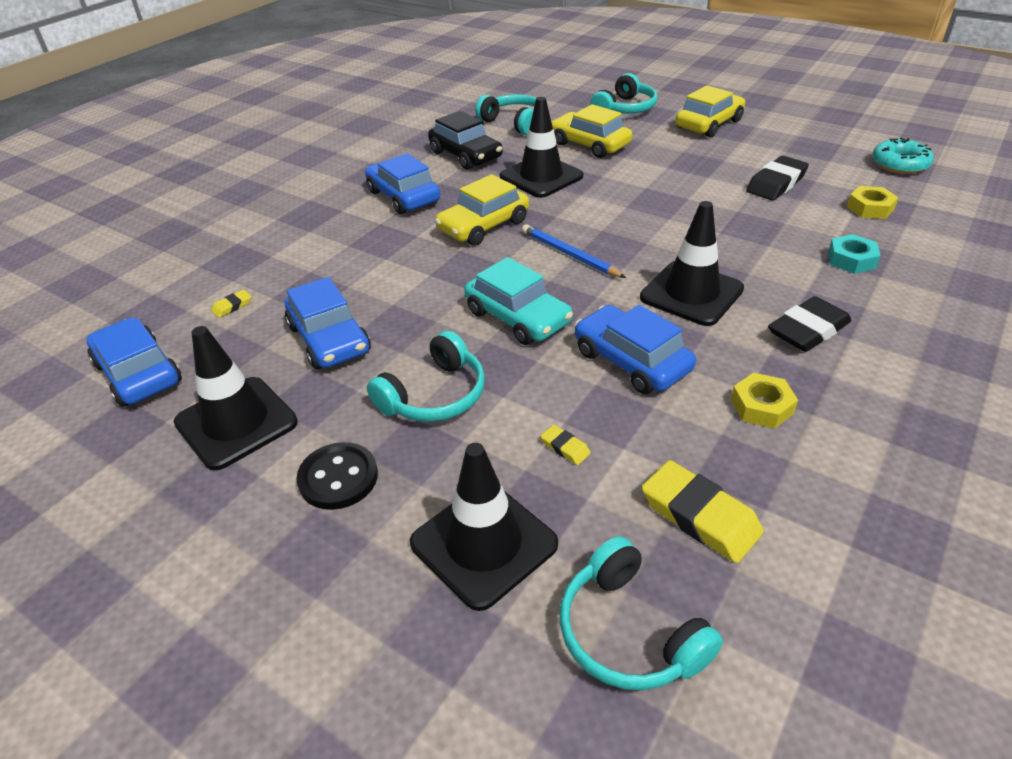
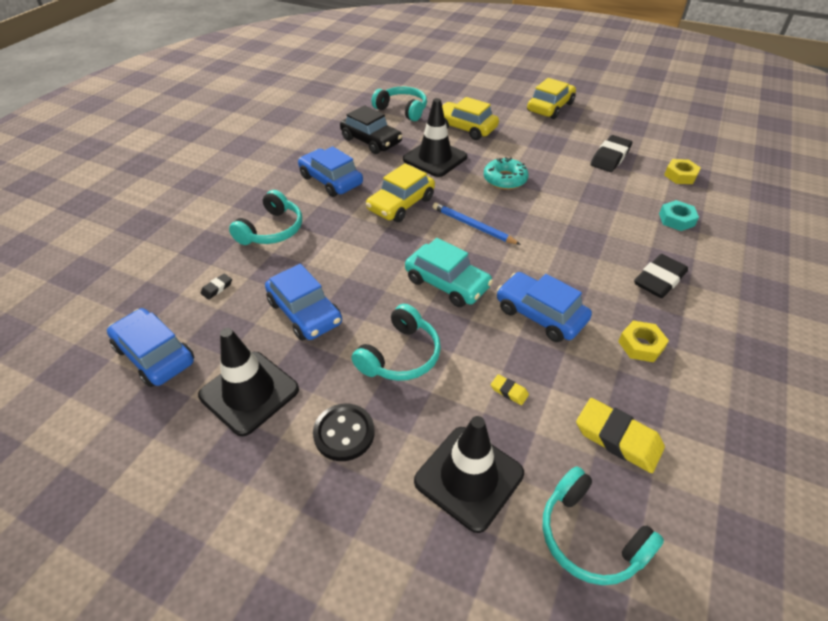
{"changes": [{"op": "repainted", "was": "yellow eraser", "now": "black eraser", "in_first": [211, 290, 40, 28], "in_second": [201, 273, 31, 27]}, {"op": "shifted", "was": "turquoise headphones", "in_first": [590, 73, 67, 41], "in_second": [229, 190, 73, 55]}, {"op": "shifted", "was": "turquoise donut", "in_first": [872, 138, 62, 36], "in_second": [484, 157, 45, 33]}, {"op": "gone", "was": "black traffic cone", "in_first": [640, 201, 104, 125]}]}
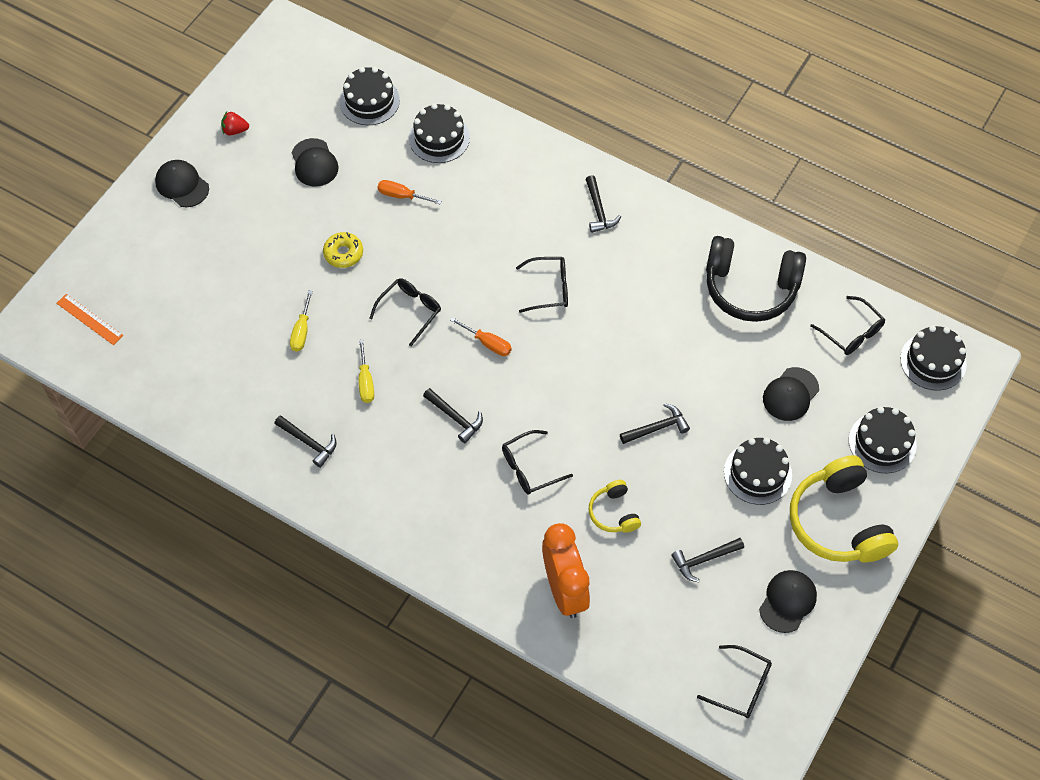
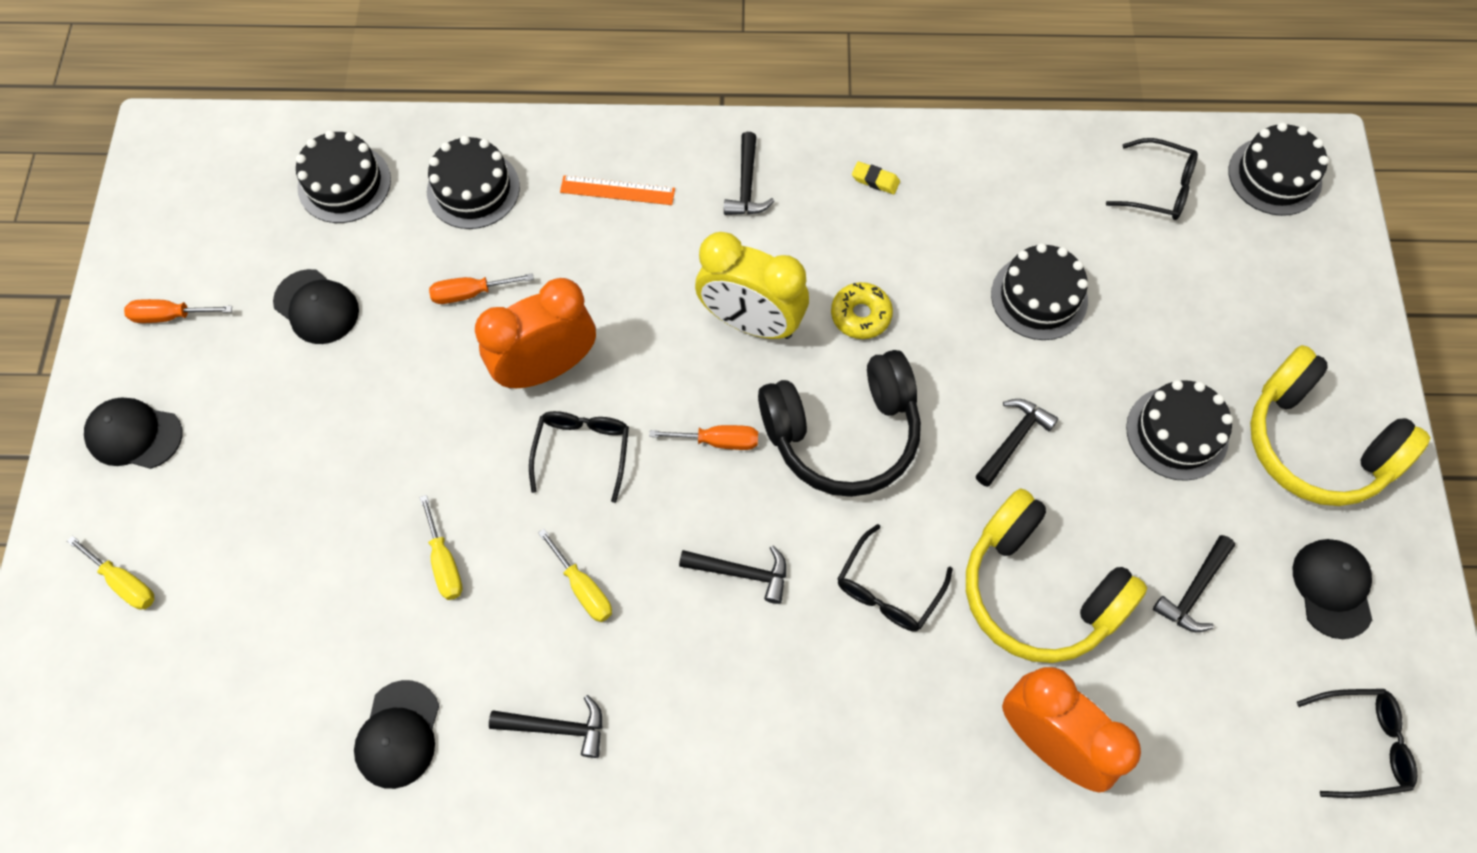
{"changes": [{"op": "new", "now": "yellow screwdriver", "in_second": [67, 536, 87, 73]}, {"op": "swapped", "was": "red strawberry", "now": "orange screwdriver", "in_first": [221, 111, 28, 24], "in_second": [124, 299, 108, 24]}, {"op": "shifted", "was": "black cap", "in_first": [763, 367, 56, 54], "in_second": [354, 680, 85, 109]}, {"op": "new", "now": "orange clock", "in_second": [475, 278, 121, 111]}, {"op": "shifted", "was": "orange ruler", "in_first": [56, 294, 67, 51], "in_second": [560, 176, 115, 29]}, {"op": "swapped", "was": "black glasses", "now": "yellow clock", "in_first": [516, 257, 52, 56], "in_second": [695, 232, 114, 107]}, {"op": "rotated", "was": "black hammer", "in_first": [585, 175, 36, 58], "in_second": [724, 132, 50, 83], "clockwise": 45}, {"op": "shifted", "was": "black headphones", "in_first": [706, 236, 100, 86], "in_second": [758, 350, 163, 147]}, {"op": "shifted", "was": "yellow donut", "in_first": [323, 232, 40, 36], "in_second": [831, 282, 62, 57]}, {"op": "new", "now": "yellow eraser", "in_second": [852, 161, 48, 33]}, {"op": "scaled", "was": "yellow headphones", "in_first": [589, 480, 52, 53], "in_second": [966, 488, 181, 175], "ratio": 2.0}, {"op": "shifted", "was": "black cake", "in_first": [849, 407, 68, 66], "in_second": [991, 243, 97, 97]}]}
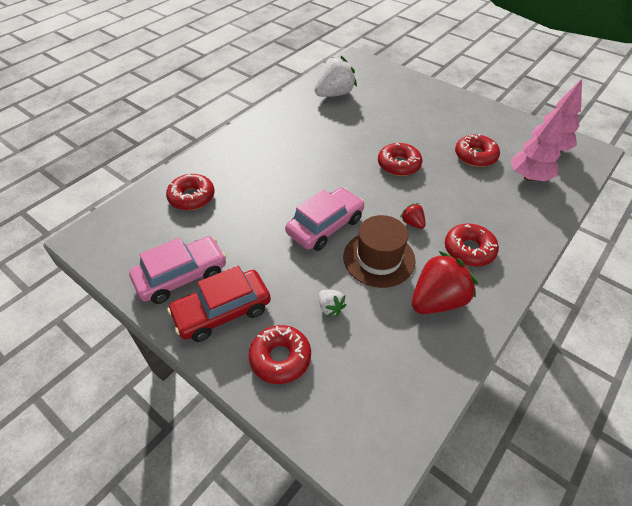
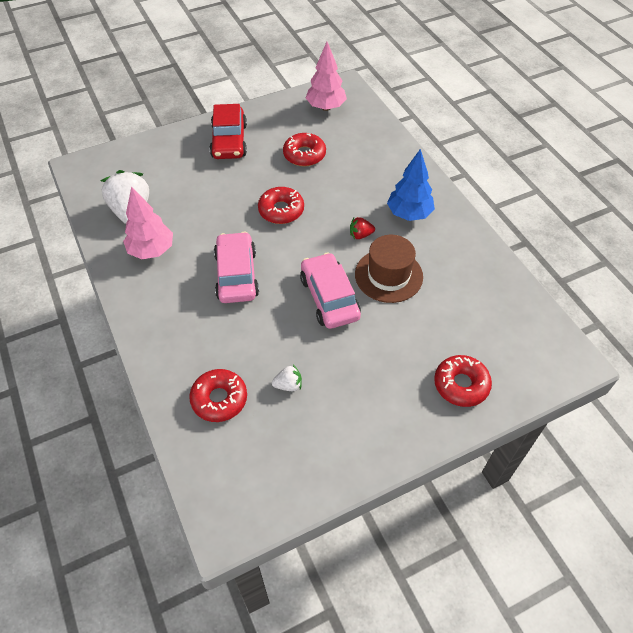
{"changes": [{"op": "shifted", "was": "pink tree", "in_first": [511, 106, 51, 75], "in_second": [123, 187, 50, 72]}, {"op": "shifted", "was": "red car", "in_first": [167, 266, 104, 76], "in_second": [210, 104, 37, 55]}, {"op": "shifted", "was": "pink car", "in_first": [129, 236, 98, 68], "in_second": [214, 232, 45, 71]}, {"op": "shifted", "was": "white strawberry", "in_first": [319, 290, 27, 27], "in_second": [272, 365, 30, 26]}, {"op": "swapped", "was": "red donut", "now": "blue tree", "in_first": [445, 223, 54, 44], "in_second": [387, 149, 48, 72]}, {"op": "gone", "was": "red strawberry", "in_first": [412, 251, 66, 63]}]}
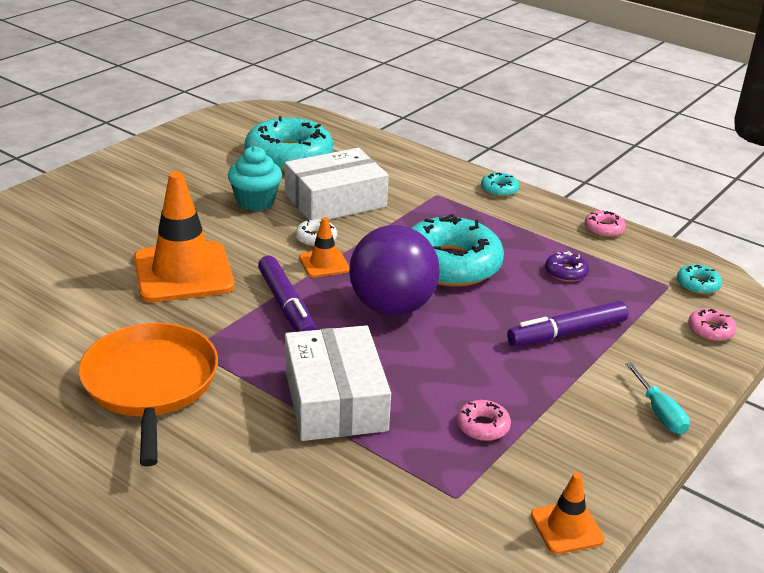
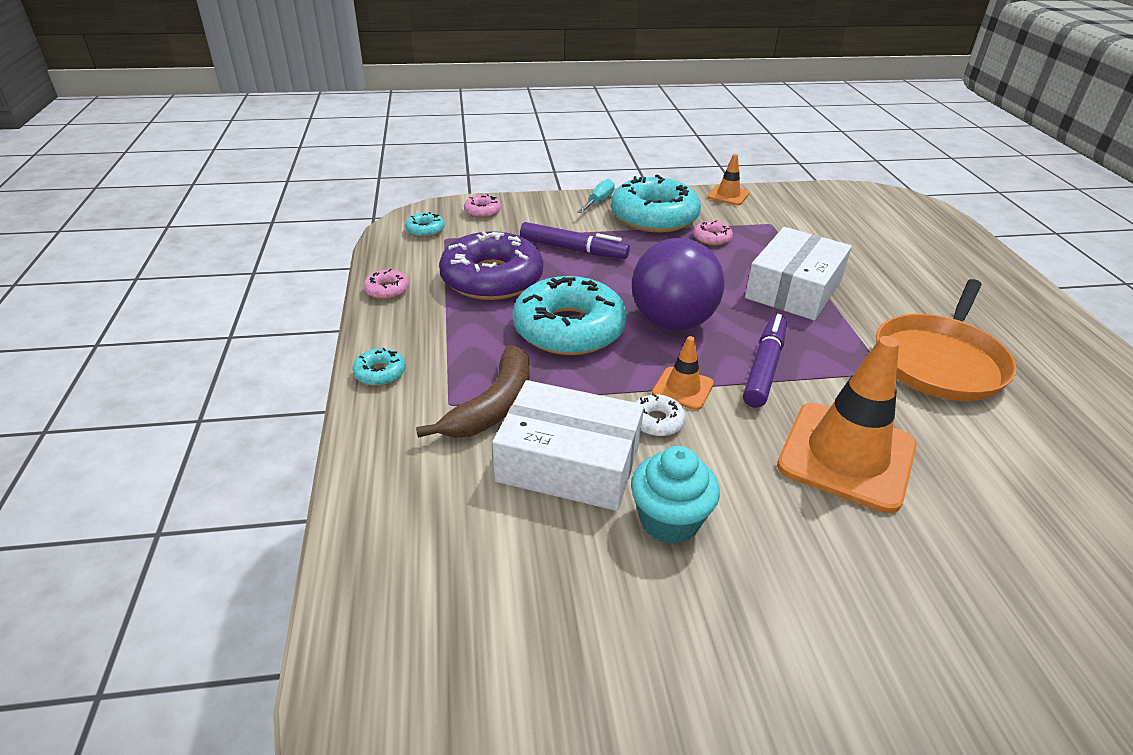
{"changes": [{"op": "new", "now": "brown banana", "in_second": [416, 345, 114, 93]}, {"op": "scaled", "was": "purple donut", "in_first": [545, 251, 44, 31], "in_second": [439, 231, 104, 69], "ratio": 2.39}, {"op": "shifted", "was": "turquoise donut", "in_first": [245, 116, 88, 56], "in_second": [611, 175, 90, 58]}]}
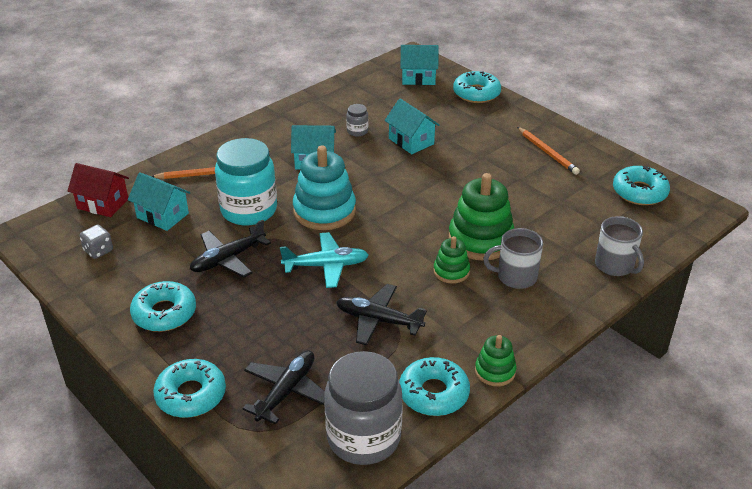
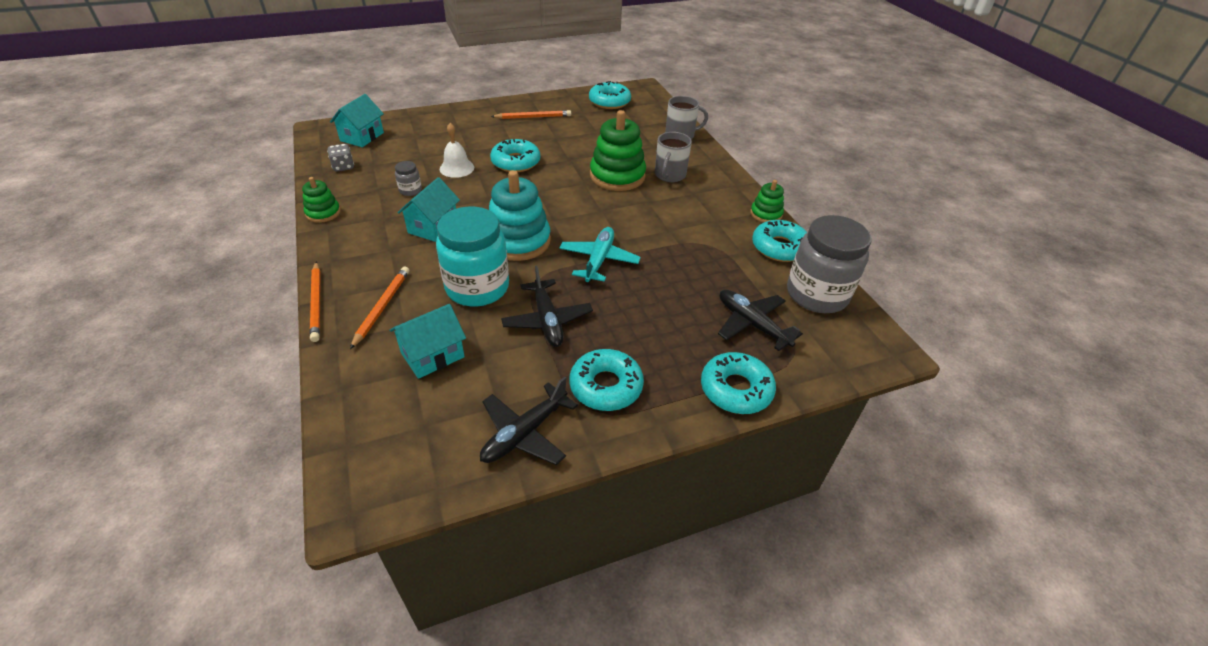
{"changes": [{"op": "shifted", "was": "green stacking toy", "in_first": [433, 236, 37, 48], "in_second": [302, 177, 39, 46]}, {"op": "new", "now": "orange pencil", "in_second": [310, 262, 11, 80]}, {"op": "shifted", "was": "grey dice", "in_first": [80, 225, 33, 34], "in_second": [327, 144, 27, 28]}, {"op": "swapped", "was": "turquoise house", "now": "white bell", "in_first": [385, 98, 55, 56], "in_second": [440, 123, 34, 55]}, {"op": "shifted", "was": "black plane", "in_first": [336, 284, 91, 61], "in_second": [480, 377, 98, 88]}, {"op": "shifted", "was": "turquoise donut", "in_first": [453, 71, 48, 32], "in_second": [490, 139, 50, 33]}, {"op": "gone", "was": "red house", "in_first": [68, 163, 61, 54]}]}
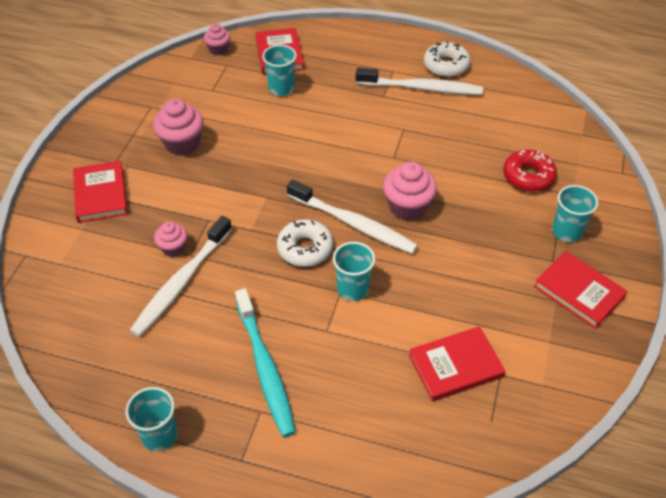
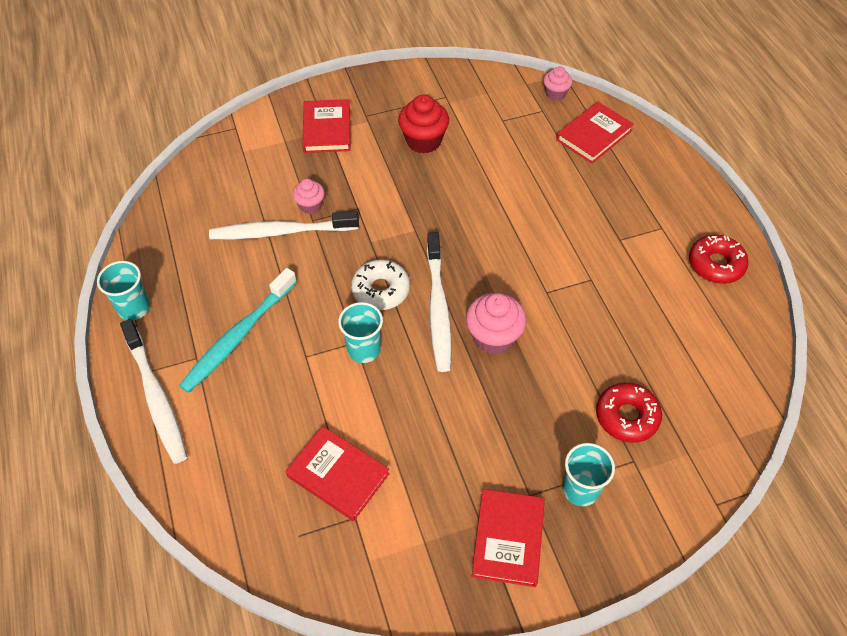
{"changes": [{"op": "shifted", "was": "white toothbrush", "in_first": [355, 68, 128, 27], "in_second": [120, 319, 67, 145]}, {"op": "rotated", "was": "red book", "in_first": [73, 161, 55, 62], "in_second": [302, 99, 49, 54], "clockwise": -45}, {"op": "repainted", "was": "pink cupcake", "now": "red cupcake", "in_first": [153, 98, 51, 58], "in_second": [398, 94, 51, 60]}, {"op": "repainted", "was": "white donut", "now": "red donut", "in_first": [424, 41, 46, 36], "in_second": [689, 235, 60, 49]}, {"op": "gone", "was": "turquoise cup", "in_first": [262, 45, 35, 51]}]}
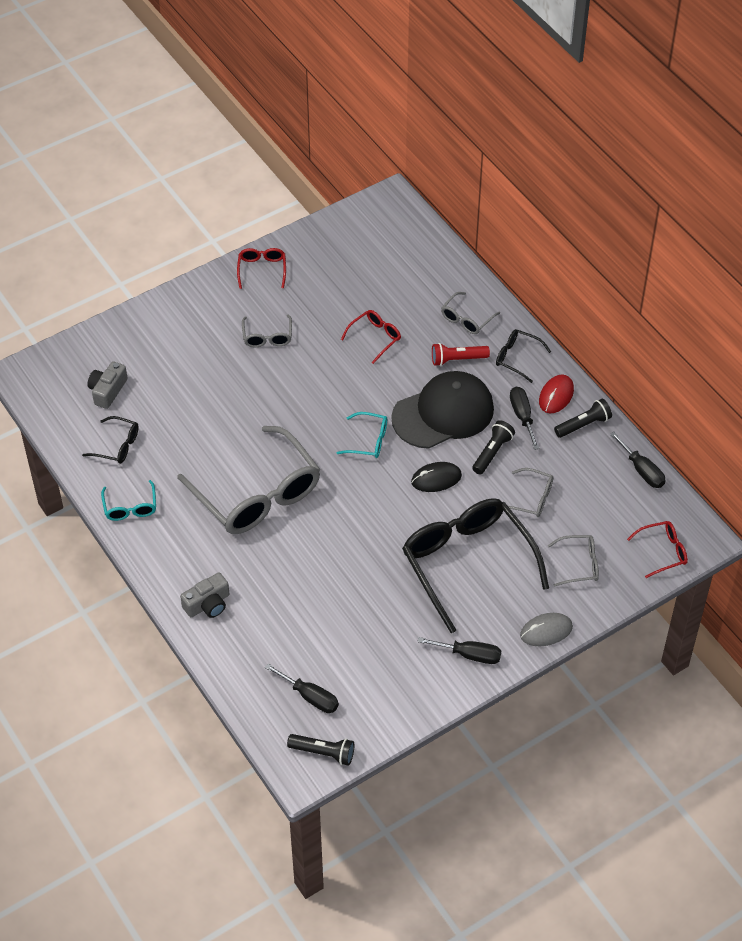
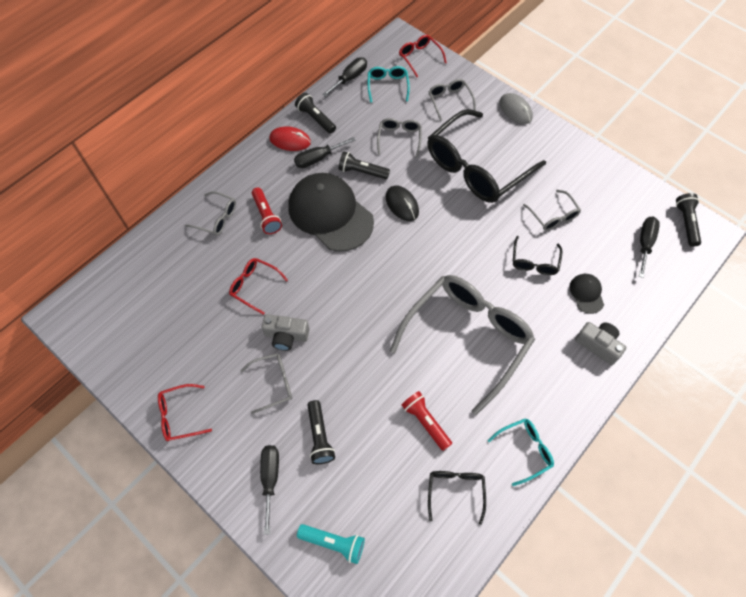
{"changes": [{"op": "shifted", "was": "black screwdriver", "in_first": [417, 637, 84, 27], "in_second": [260, 445, 19, 90]}, {"op": "shifted", "was": "grey camera", "in_first": [87, 361, 41, 48], "in_second": [262, 314, 47, 37]}, {"op": "new", "now": "turquoise flashlight", "in_second": [297, 524, 68, 40]}, {"op": "new", "now": "black flashlight", "in_second": [307, 400, 28, 64]}, {"op": "shifted", "was": "turquoise glasses", "in_first": [336, 412, 51, 46], "in_second": [368, 66, 42, 37]}, {"op": "new", "now": "red flashlight", "in_second": [402, 391, 50, 60]}, {"op": "shifted", "was": "black glasses", "in_first": [496, 329, 55, 54], "in_second": [513, 236, 50, 39]}, {"op": "new", "now": "grey glasses", "in_second": [523, 190, 58, 41]}, {"op": "new", "now": "black cap", "in_second": [570, 274, 34, 40]}]}
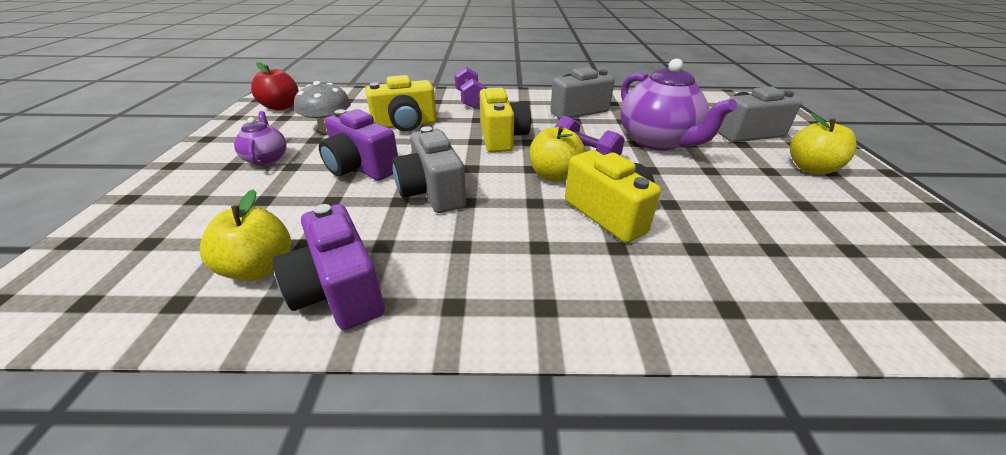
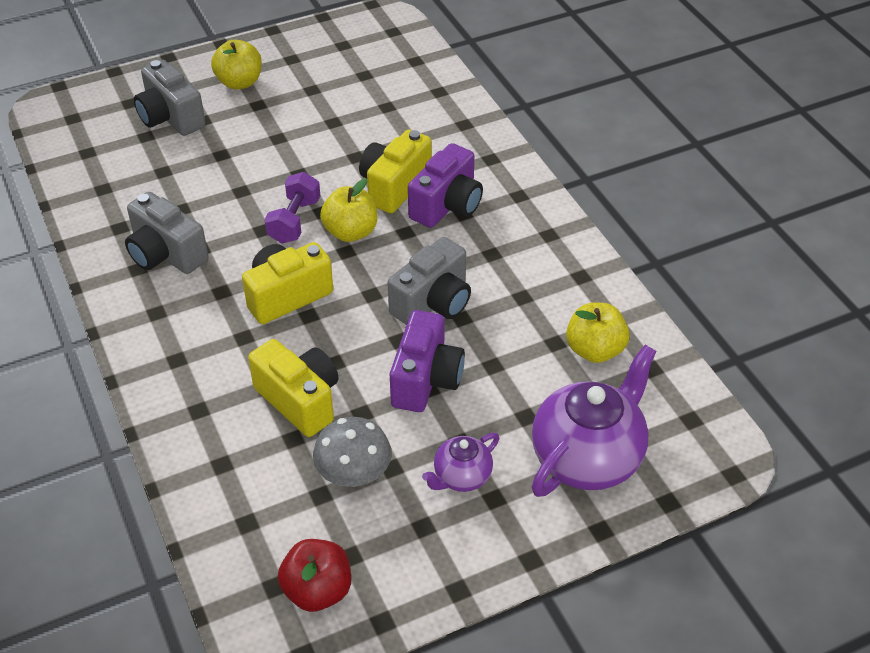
{"changes": [{"op": "shifted", "was": "purple camera", "in_first": [272, 204, 113, 126], "in_second": [408, 143, 75, 85]}, {"op": "shifted", "was": "purple teapot", "in_first": [620, 58, 117, 93], "in_second": [532, 345, 124, 152]}, {"op": "gone", "was": "purple dumbbell", "in_first": [455, 67, 30, 41]}]}
